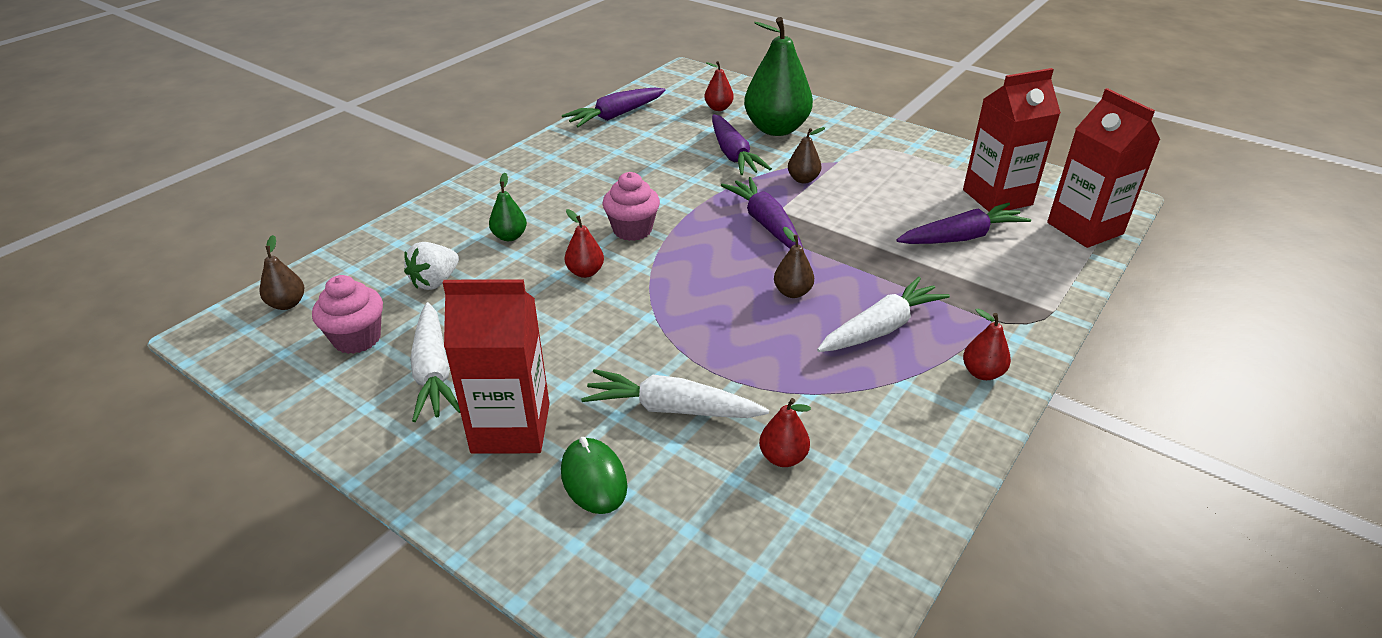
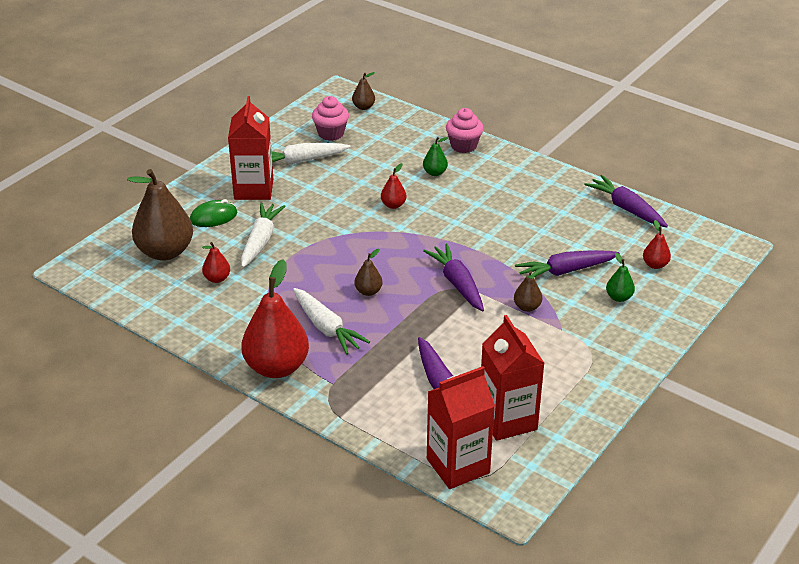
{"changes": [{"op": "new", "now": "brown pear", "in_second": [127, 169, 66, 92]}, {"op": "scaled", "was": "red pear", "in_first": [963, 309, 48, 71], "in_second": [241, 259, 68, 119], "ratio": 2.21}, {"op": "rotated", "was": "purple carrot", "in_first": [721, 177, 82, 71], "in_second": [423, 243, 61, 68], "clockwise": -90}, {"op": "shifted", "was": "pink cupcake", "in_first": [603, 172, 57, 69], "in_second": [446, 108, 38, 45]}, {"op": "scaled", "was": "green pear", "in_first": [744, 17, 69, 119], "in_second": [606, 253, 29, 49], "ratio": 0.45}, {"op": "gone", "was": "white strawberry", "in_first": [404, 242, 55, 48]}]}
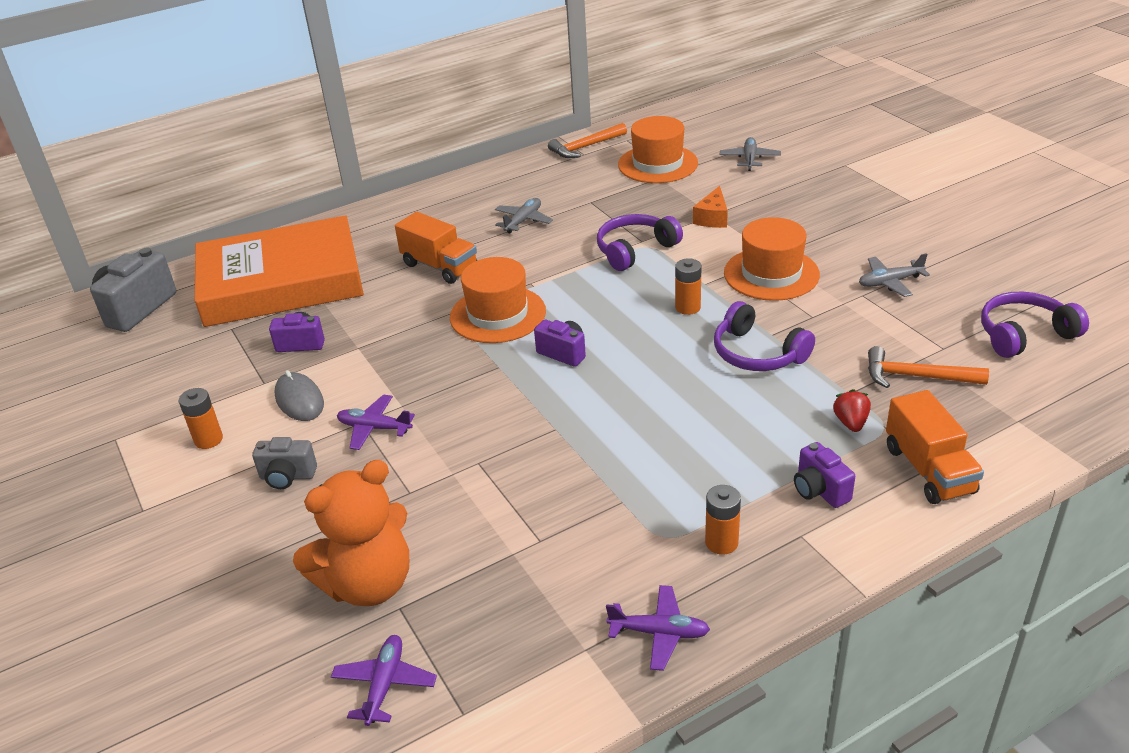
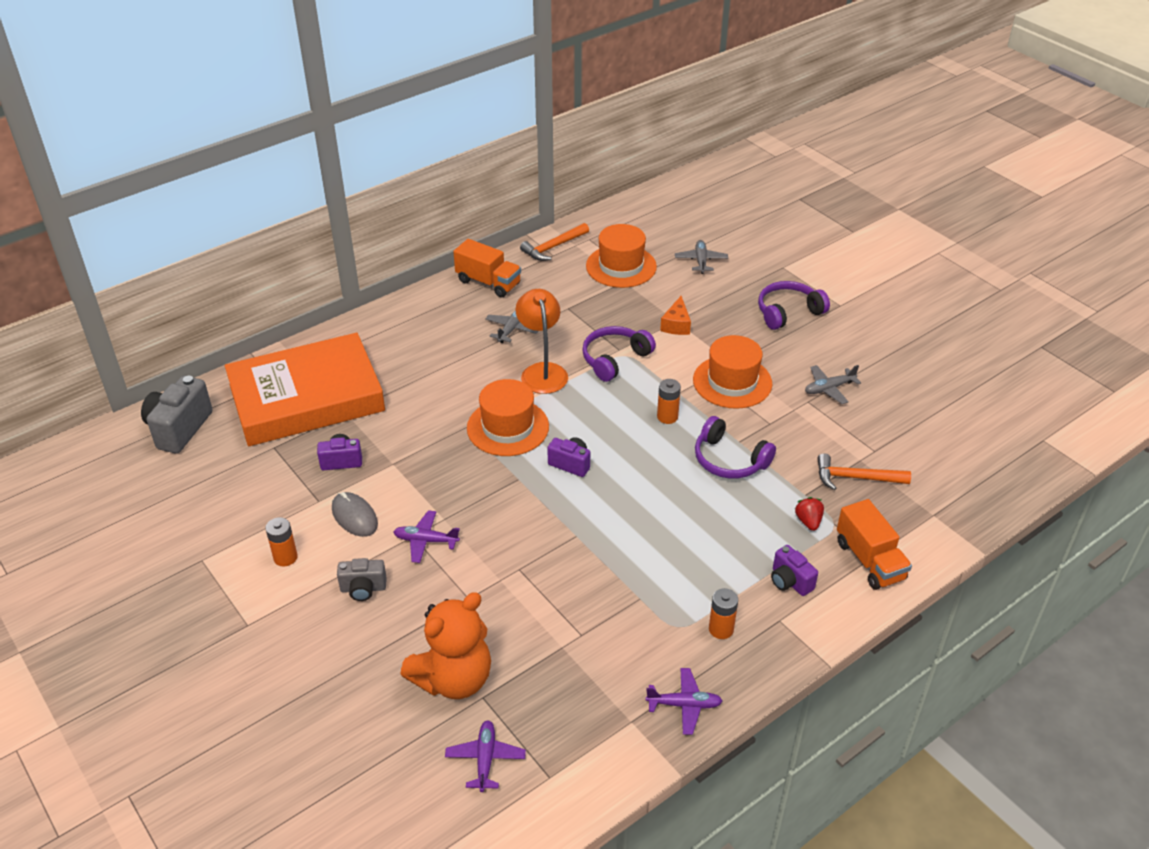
{"changes": [{"op": "shifted", "was": "orange truck", "in_first": [395, 212, 82, 72], "in_second": [453, 239, 68, 59]}, {"op": "new", "now": "orange lamp", "in_second": [515, 289, 53, 105]}, {"op": "shifted", "was": "purple headphones", "in_first": [981, 292, 108, 66], "in_second": [758, 281, 72, 49]}]}
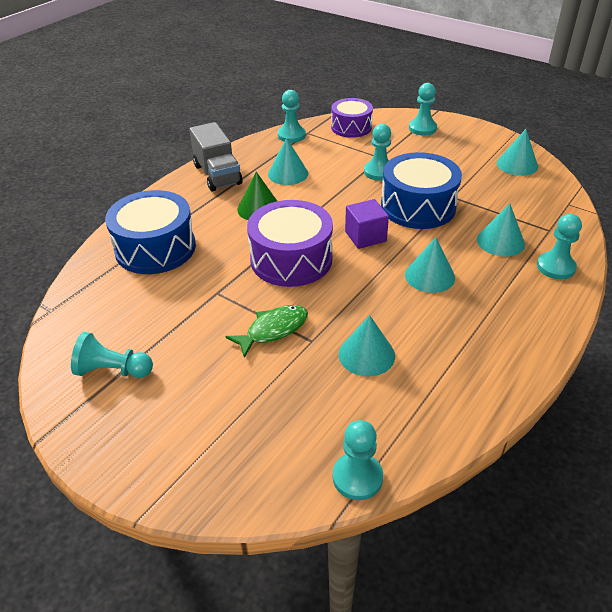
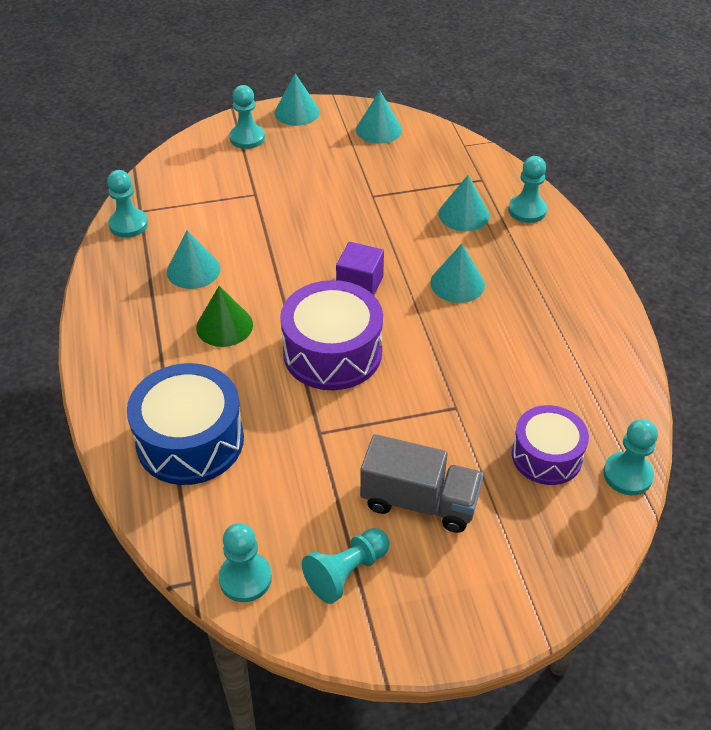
{"changes": [{"op": "shifted", "was": "turquoise pawn", "in_first": [364, 124, 27, 57], "in_second": [218, 523, 54, 79]}, {"op": "shifted", "was": "turquoise cone", "in_first": [339, 315, 56, 62], "in_second": [275, 73, 45, 53]}, {"op": "shifted", "was": "grey truck", "in_first": [189, 122, 53, 69], "in_second": [360, 434, 123, 99]}, {"op": "shifted", "was": "purple drum", "in_first": [331, 98, 42, 40], "in_second": [512, 405, 77, 80]}, {"op": "gone", "was": "green fish", "in_first": [225, 305, 83, 53]}, {"op": "gone", "was": "blue drum", "in_first": [381, 152, 81, 77]}]}
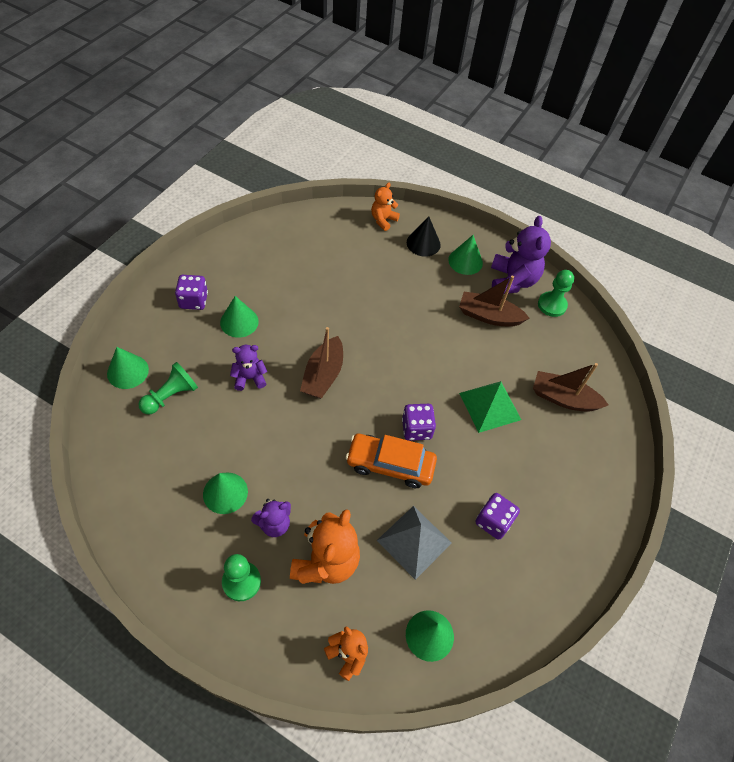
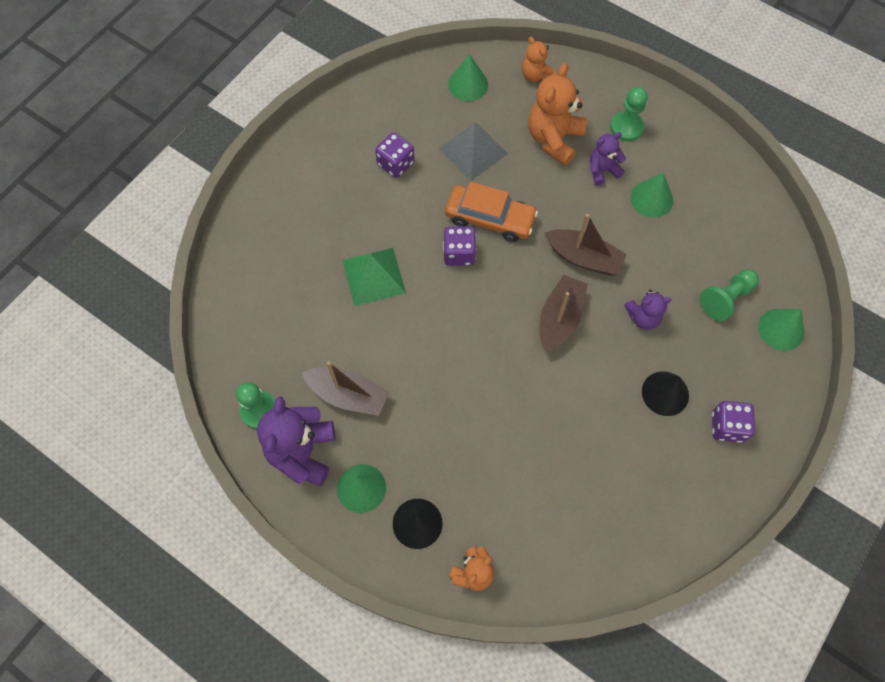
{"changes": [{"op": "shifted", "was": "brown boat", "in_first": [533, 363, 75, 49], "in_second": [544, 214, 83, 61]}, {"op": "repainted", "was": "green cone", "now": "black cone", "in_first": [220, 296, 39, 42], "in_second": [642, 371, 47, 45]}]}
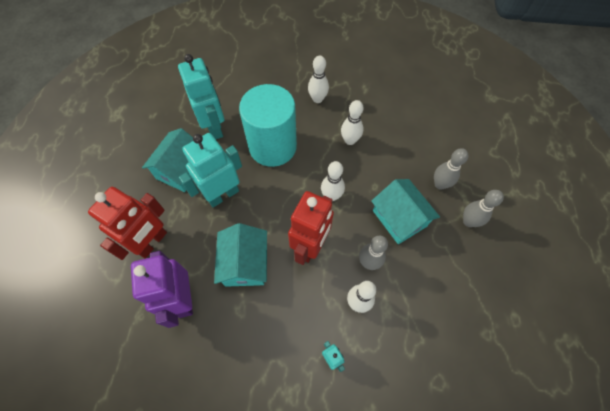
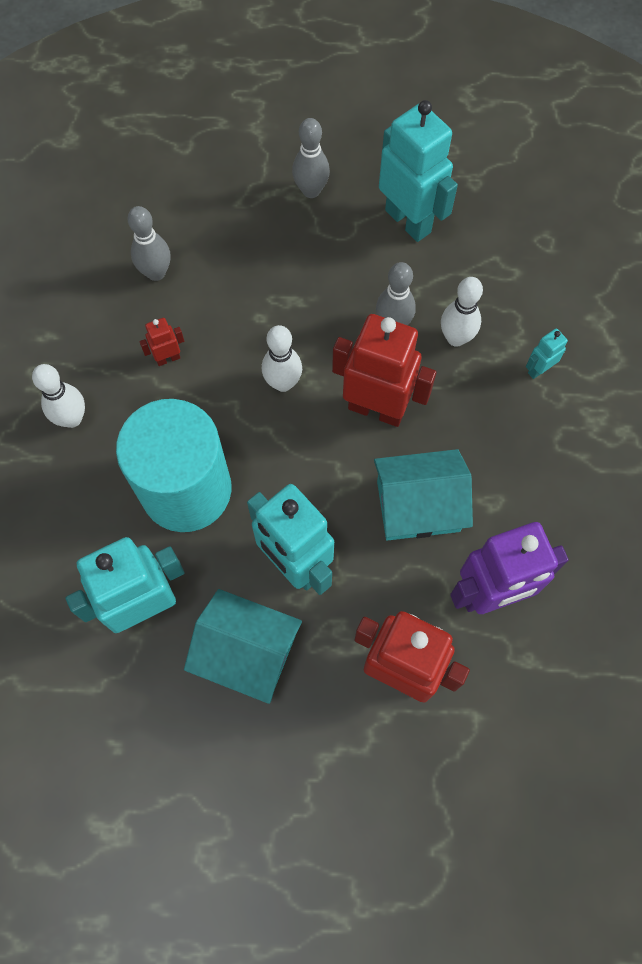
{"changes": [{"op": "shifted", "was": "grey bowling pin", "in_first": [434, 148, 34, 42], "in_second": [127, 206, 44, 75]}, {"op": "swapped", "was": "white bowling pin", "now": "red robot", "in_first": [341, 100, 22, 45], "in_second": [139, 318, 45, 48]}, {"op": "new", "now": "turquoise robot", "in_second": [379, 100, 79, 142]}, {"op": "gone", "was": "turquoise house", "in_first": [371, 179, 69, 65]}]}
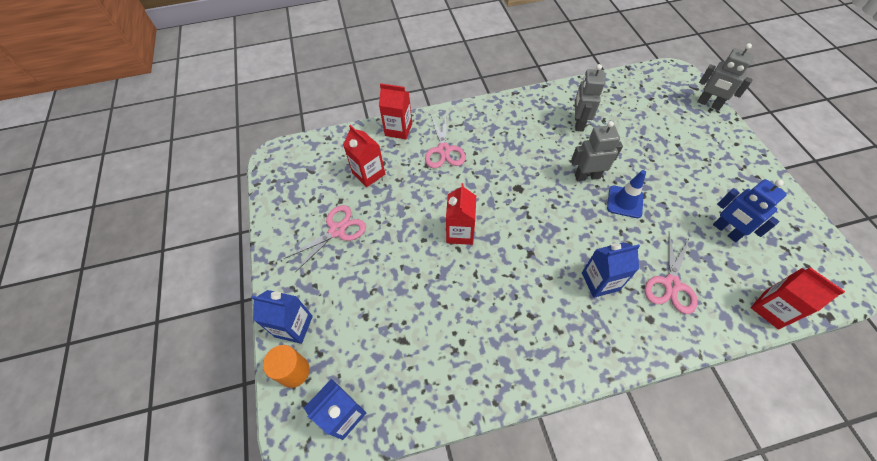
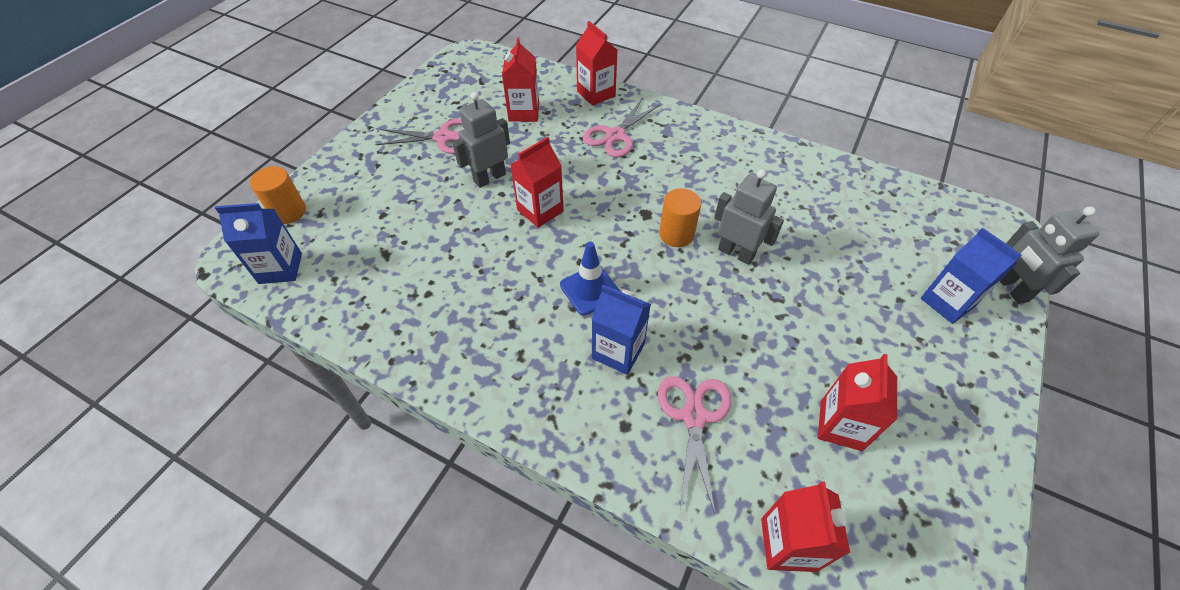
{"changes": [{"op": "shifted", "was": "grey robot", "in_first": [575, 64, 30, 68], "in_second": [452, 92, 58, 96]}, {"op": "shifted", "was": "blue traffic cone", "in_first": [607, 170, 39, 48], "in_second": [560, 242, 60, 74]}, {"op": "rotated", "was": "pink scissors", "in_first": [644, 232, 54, 82], "in_second": [658, 376, 73, 137], "clockwise": 120}, {"op": "new", "now": "orange cylinder", "in_second": [659, 188, 42, 59]}, {"op": "swapped", "was": "blue robot", "now": "red carton", "in_first": [713, 179, 74, 63], "in_second": [818, 354, 79, 97]}, {"op": "shifted", "was": "blue carton", "in_first": [251, 290, 62, 54], "in_second": [921, 228, 101, 96]}]}
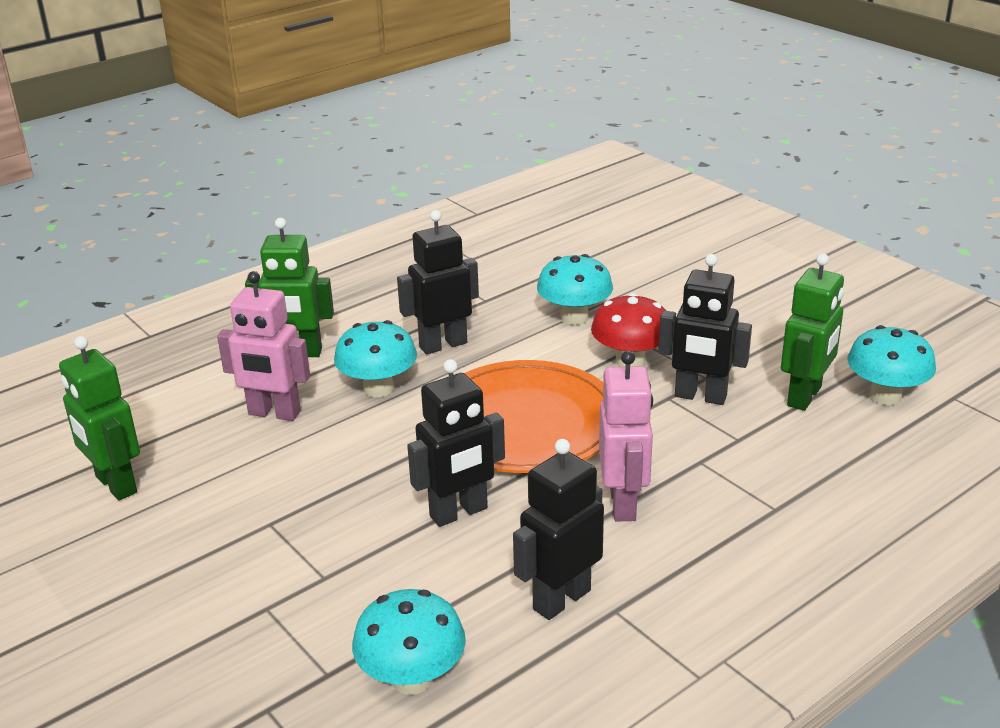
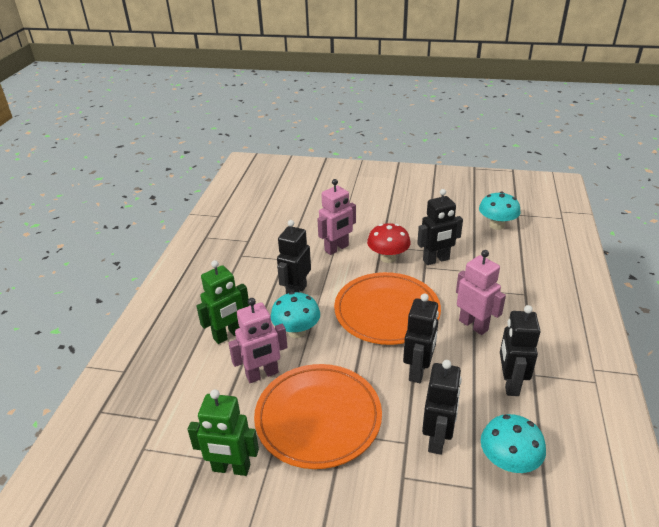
{"changes": [{"op": "new", "now": "orange plate", "in_second": [254, 364, 128, 105]}, {"op": "swapped", "was": "turquoise mushroom", "now": "pink robot", "in_first": [537, 254, 76, 71], "in_second": [317, 179, 39, 76]}, {"op": "new", "now": "black robot", "in_second": [422, 360, 40, 95]}, {"op": "gone", "was": "green robot", "in_first": [781, 253, 63, 158]}]}
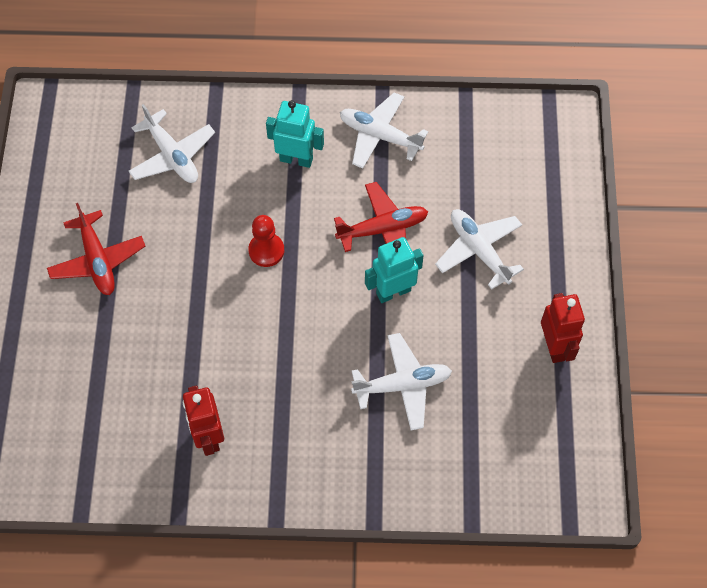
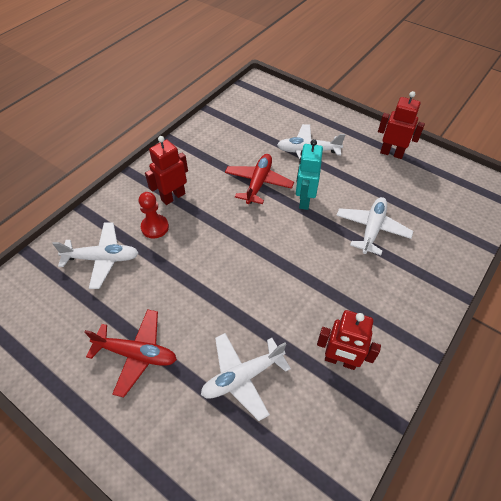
{"changes": [{"op": "shifted", "was": "red pawn", "in_first": [248, 215, 36, 52], "in_second": [138, 192, 31, 47]}, {"op": "repainted", "was": "turquoise robot", "now": "red robot", "in_first": [266, 100, 58, 68], "in_second": [145, 136, 43, 69]}, {"op": "shifted", "was": "white plane", "in_first": [340, 92, 88, 77], "in_second": [201, 333, 90, 88]}]}
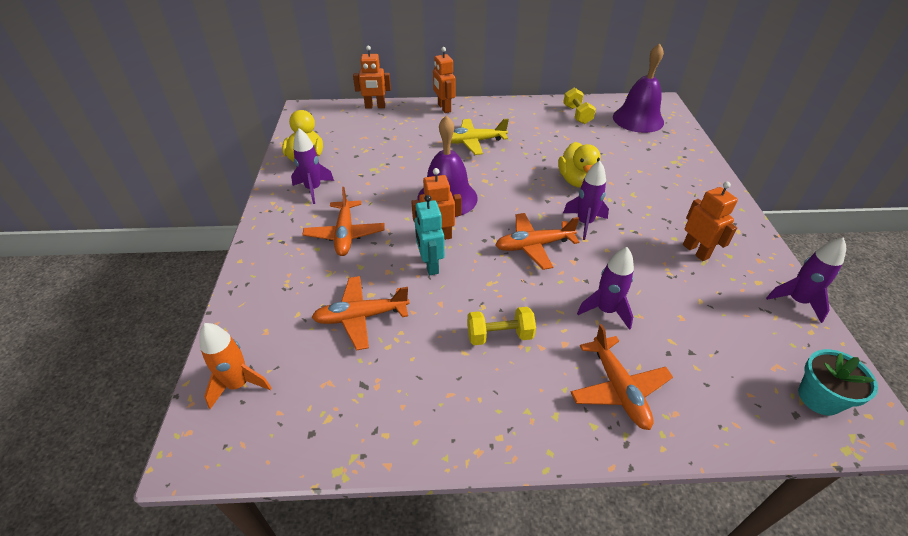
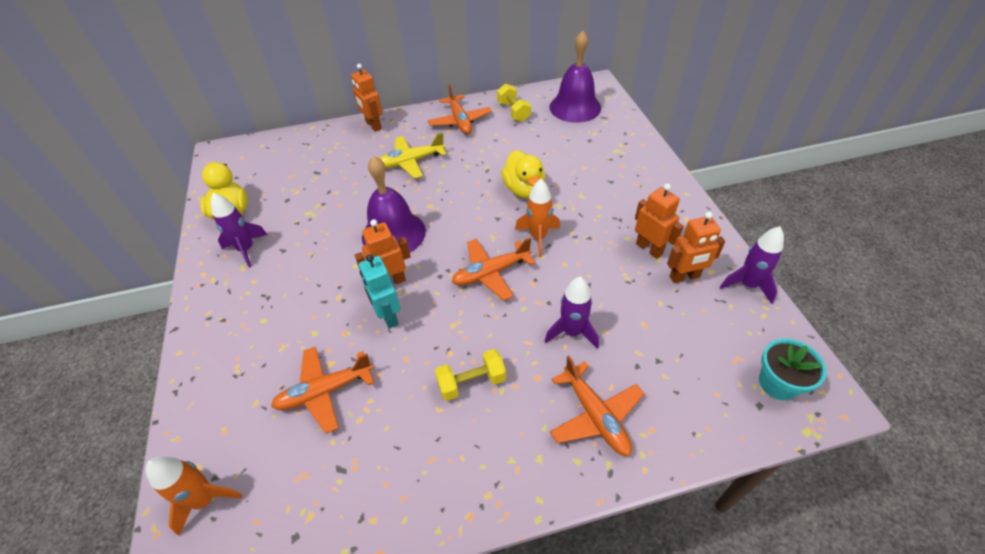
{"changes": [{"op": "shifted", "was": "orange plane", "in_first": [302, 187, 83, 69], "in_second": [428, 84, 64, 50]}, {"op": "repainted", "was": "purple rocket", "now": "orange rocket", "in_first": [563, 160, 46, 80], "in_second": [515, 179, 45, 78]}, {"op": "shifted", "was": "orange robot", "in_first": [353, 45, 38, 63], "in_second": [667, 212, 58, 71]}]}
